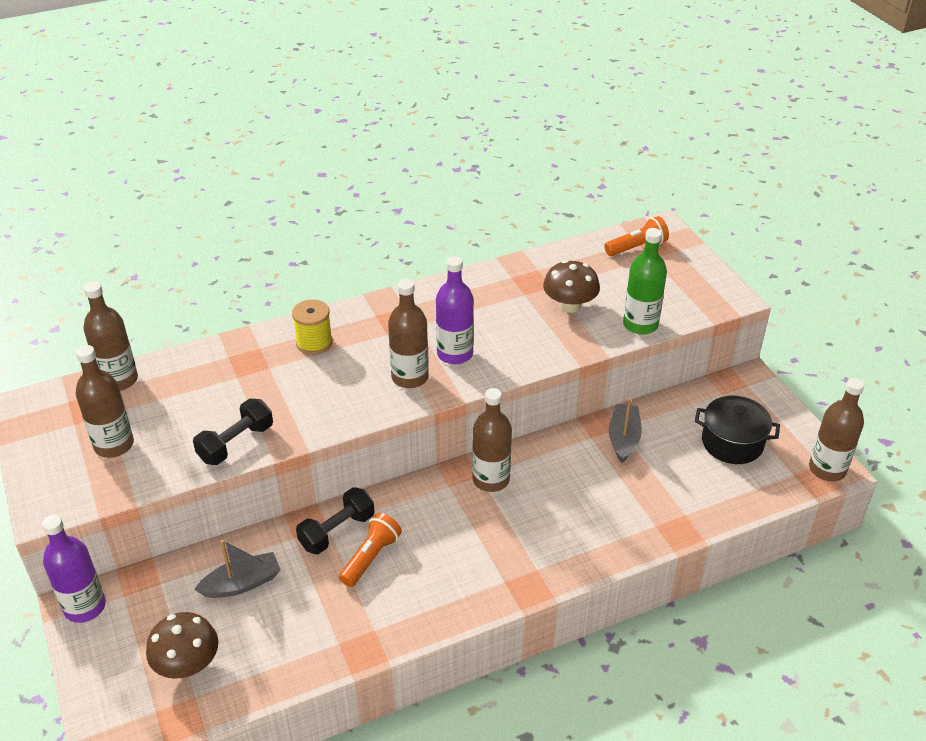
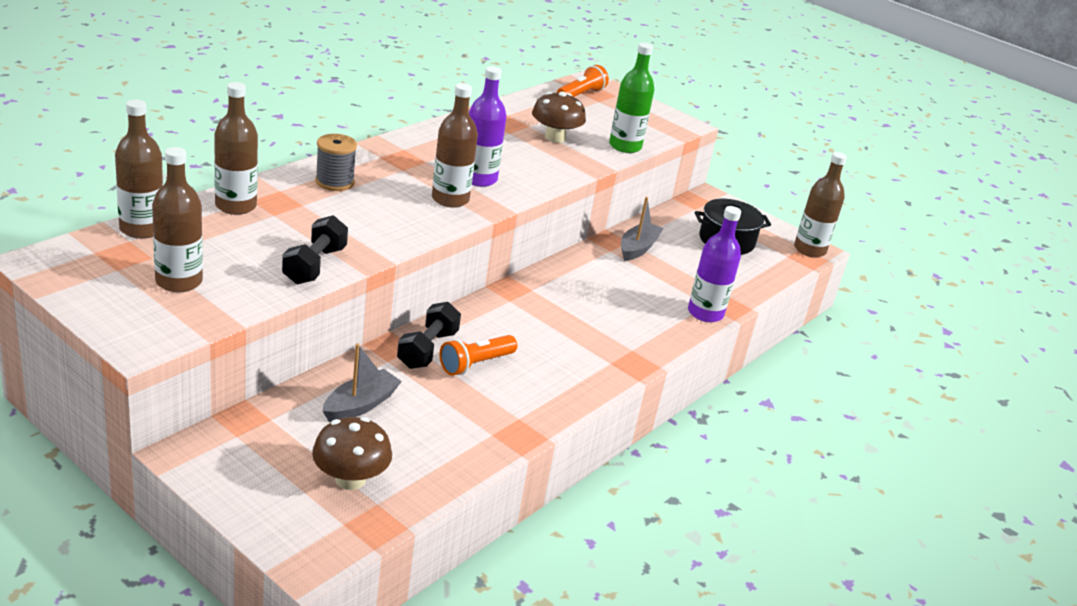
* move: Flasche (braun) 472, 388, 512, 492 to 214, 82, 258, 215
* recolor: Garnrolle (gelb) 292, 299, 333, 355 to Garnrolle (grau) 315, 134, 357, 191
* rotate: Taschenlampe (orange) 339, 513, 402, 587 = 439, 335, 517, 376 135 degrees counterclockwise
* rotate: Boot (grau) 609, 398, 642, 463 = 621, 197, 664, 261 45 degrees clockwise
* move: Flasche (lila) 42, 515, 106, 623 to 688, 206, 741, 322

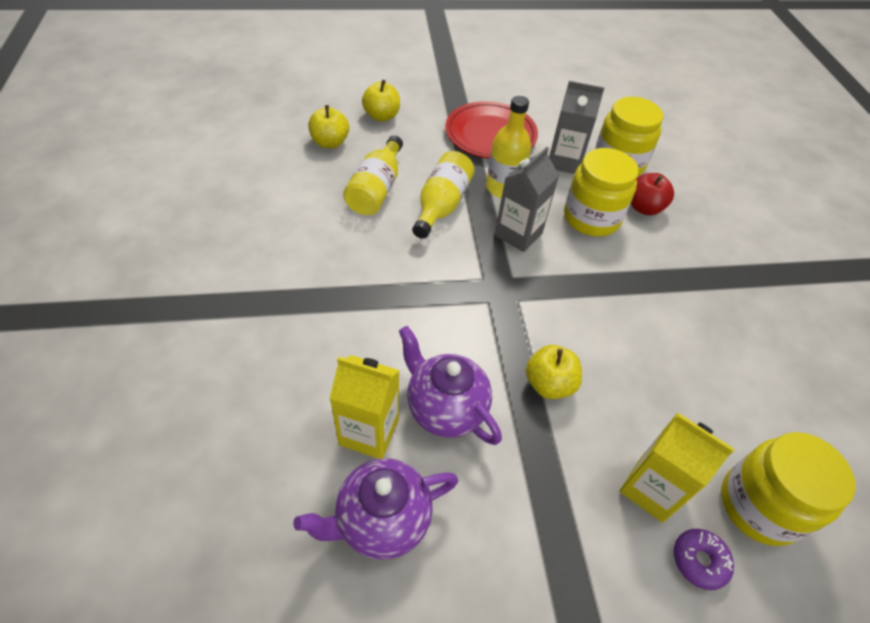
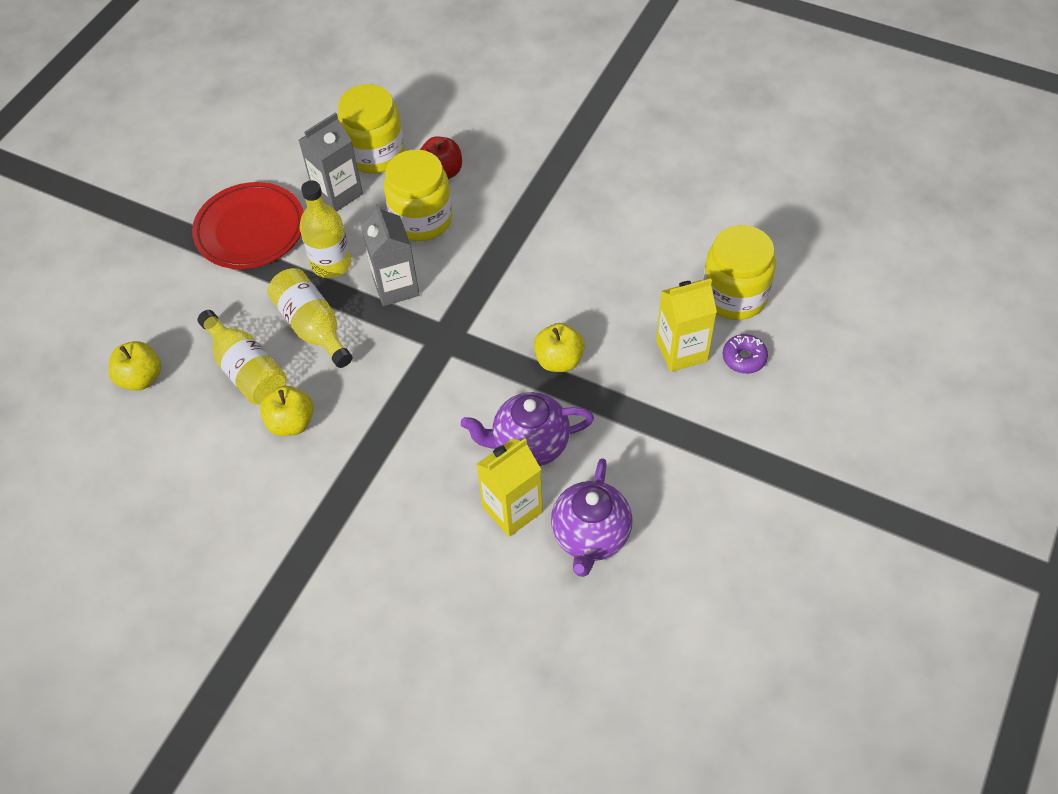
* move: Apfel (gelb) 362, 80, 400, 122 to 260, 386, 314, 436

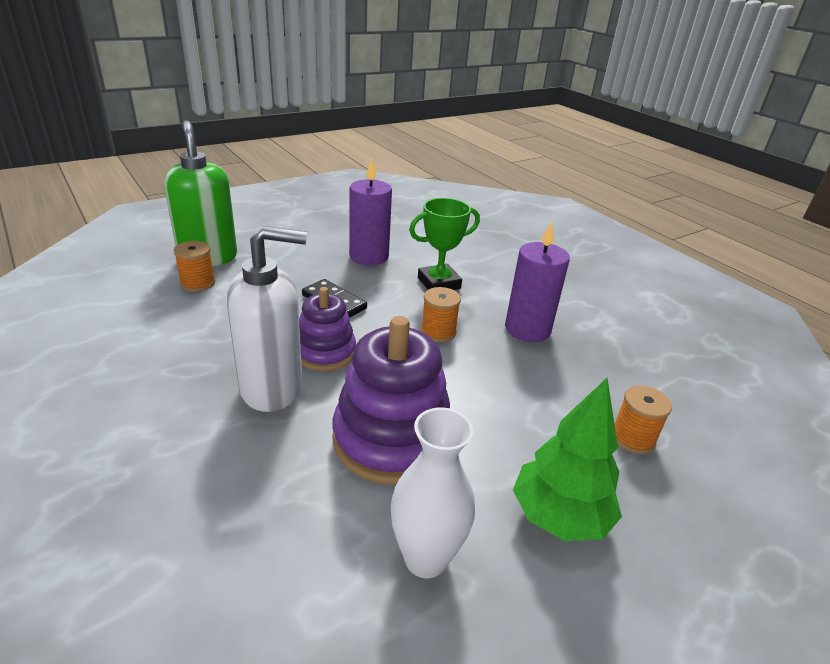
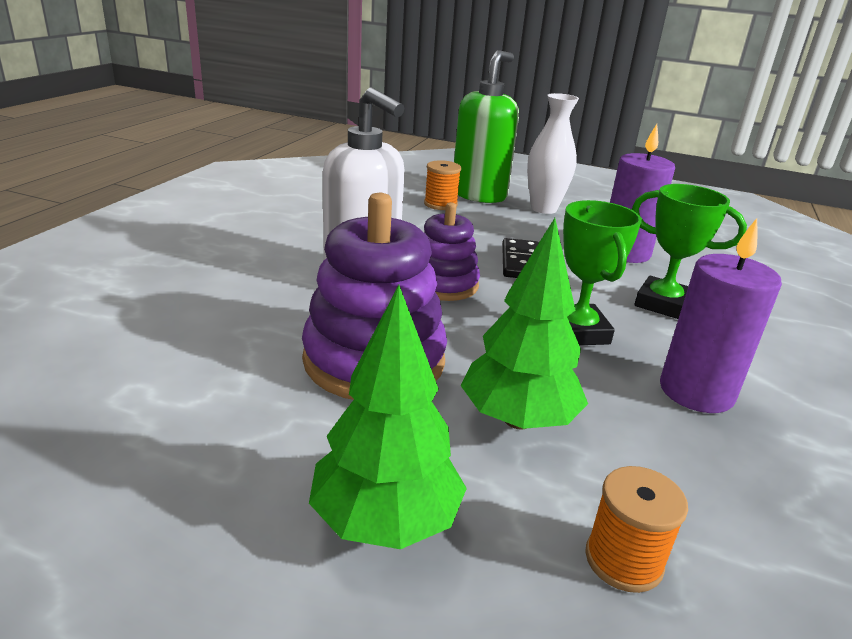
* insert: Baum (grün) 461, 218, 588, 429
* move: Vase (weiß) 390, 408, 475, 578 to 527, 93, 579, 214
* replace: Garnrolle (orange) 421, 287, 461, 342 to Pokal (grün) 563, 200, 642, 345

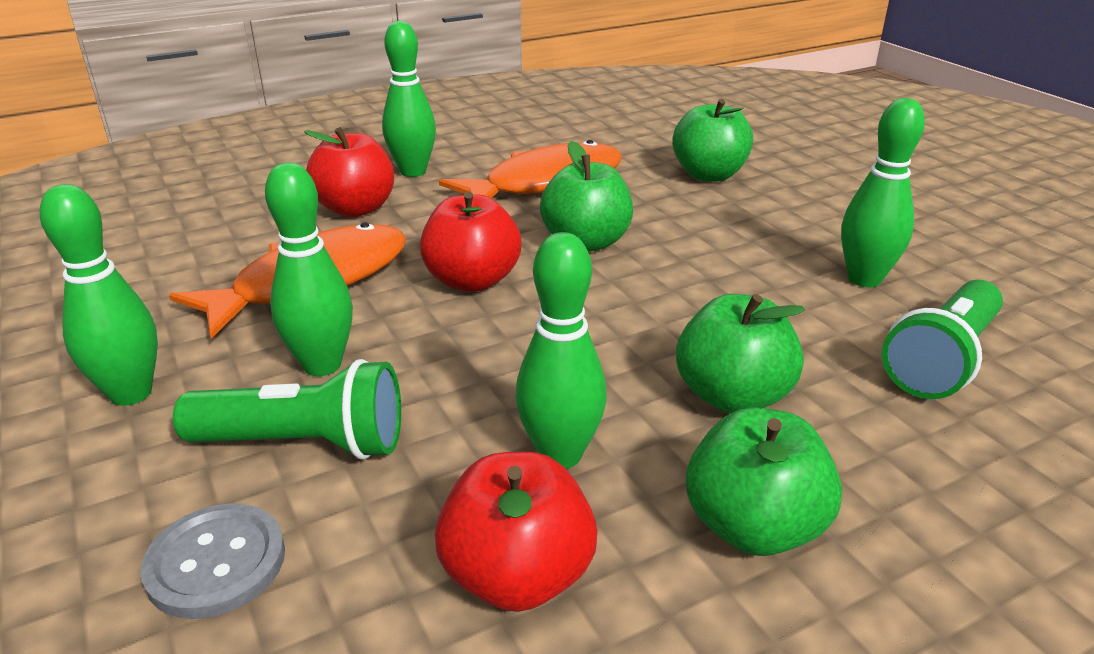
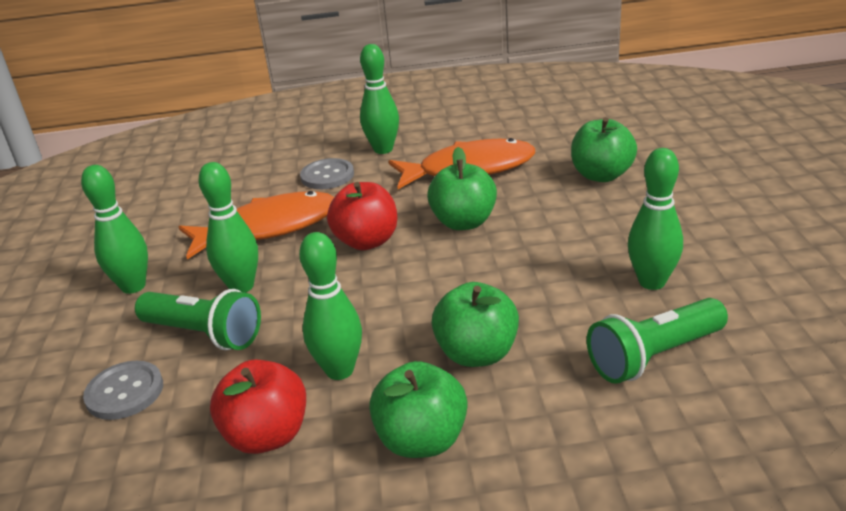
* replace: Apfel (rot) 304, 127, 394, 217 to Knopf (grau) 300, 158, 354, 189

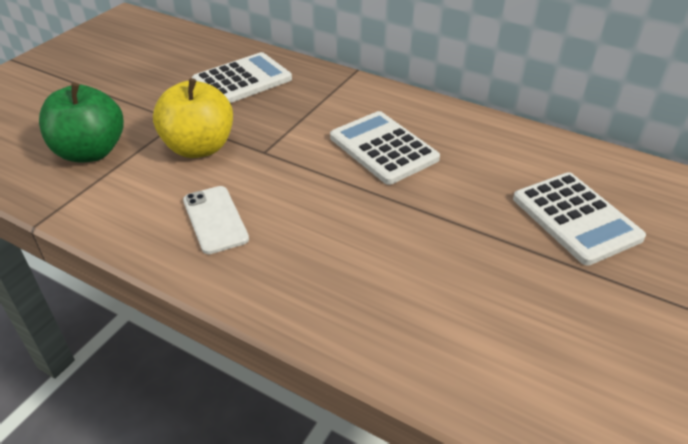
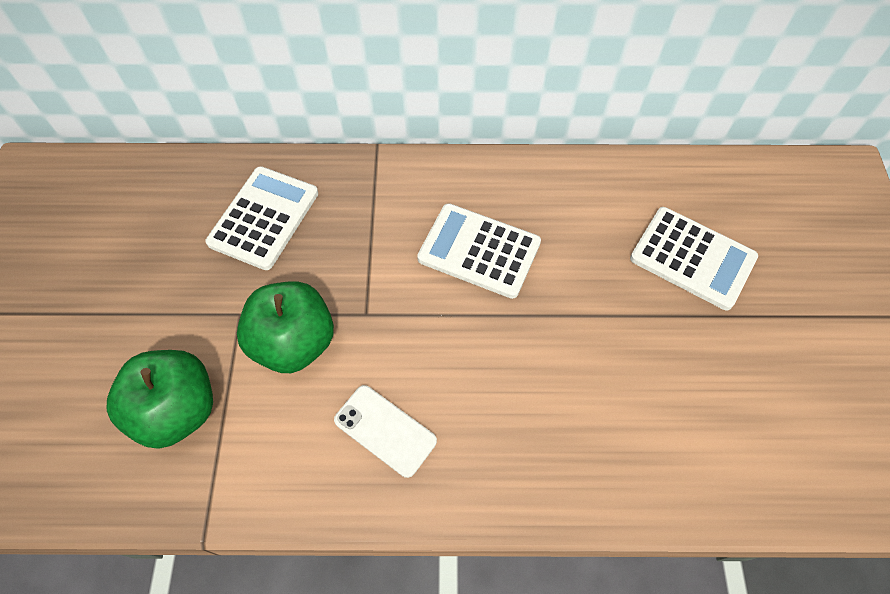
* recolor: Apfel (gelb) 153, 78, 233, 158 to Apfel (grün) 237, 281, 334, 373

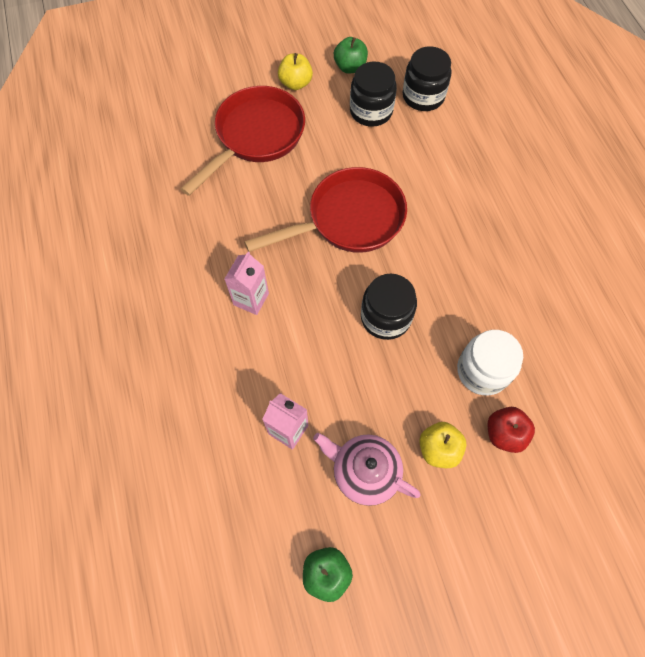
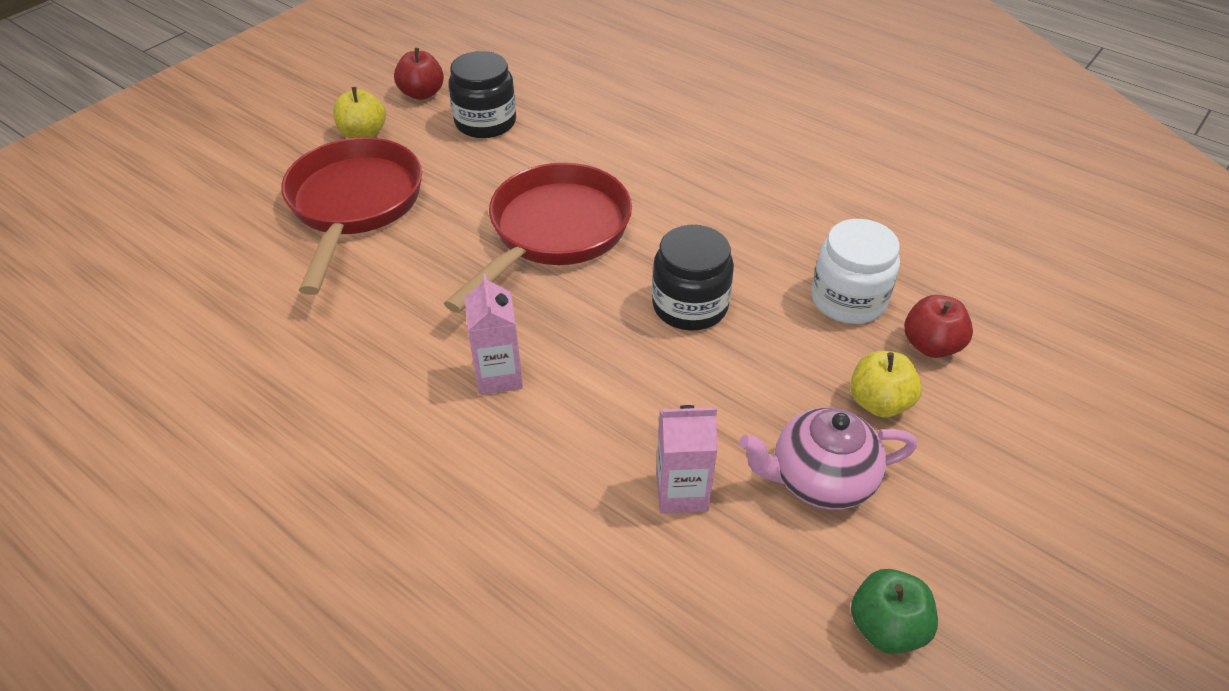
* recolor: Apfel (grün) 334, 37, 368, 74 to Apfel (rot) 394, 48, 444, 100
* delete: Einmachglas (schwarz) 402, 46, 452, 111

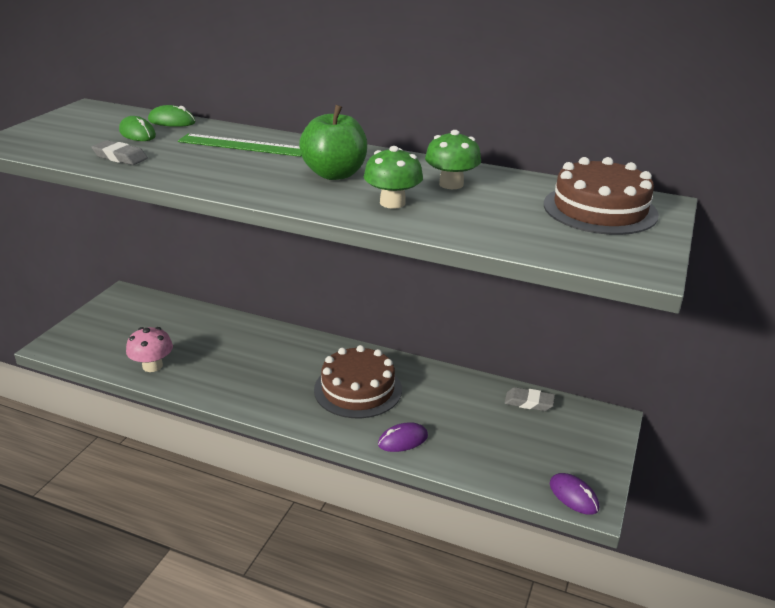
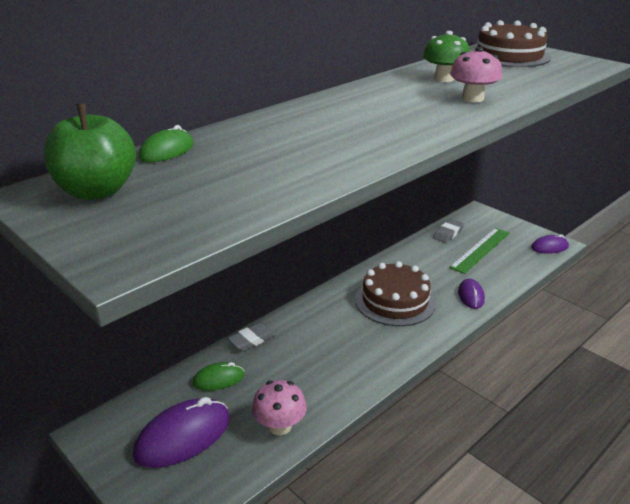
* move: Apfel (grün) 299, 105, 367, 180 to 43, 104, 136, 200
* insert: Computermaus (lila) 133, 397, 230, 468
* move: Computermaus (grün) 119, 116, 156, 141 to 192, 362, 244, 391
* move: Radiergummi (grau) 91, 140, 148, 165 to 227, 323, 276, 351
* move: Lineal (grün) 178, 134, 302, 157 to 449, 228, 510, 274
* recolor: Pilz (grün) 364, 146, 423, 209 to Pilz (rosa) 450, 47, 502, 102

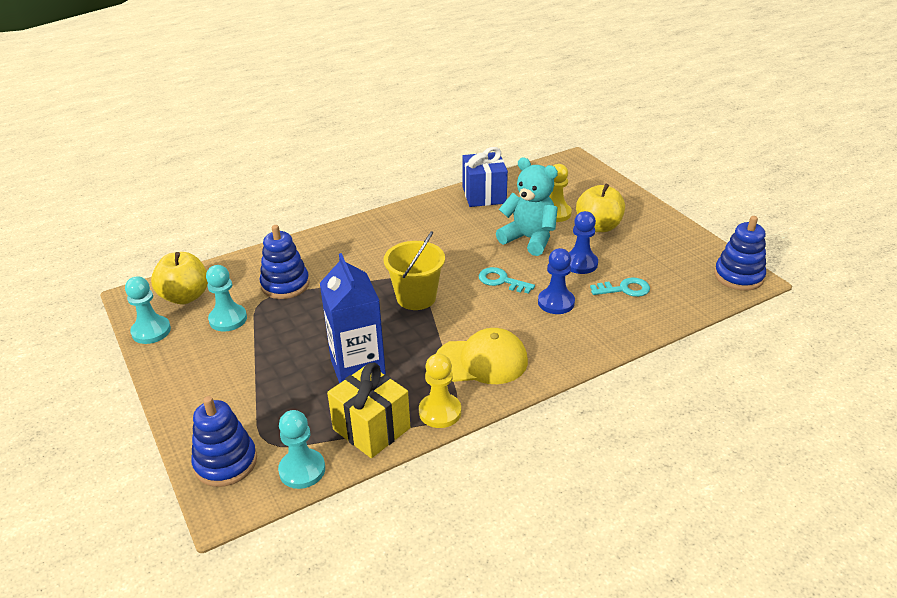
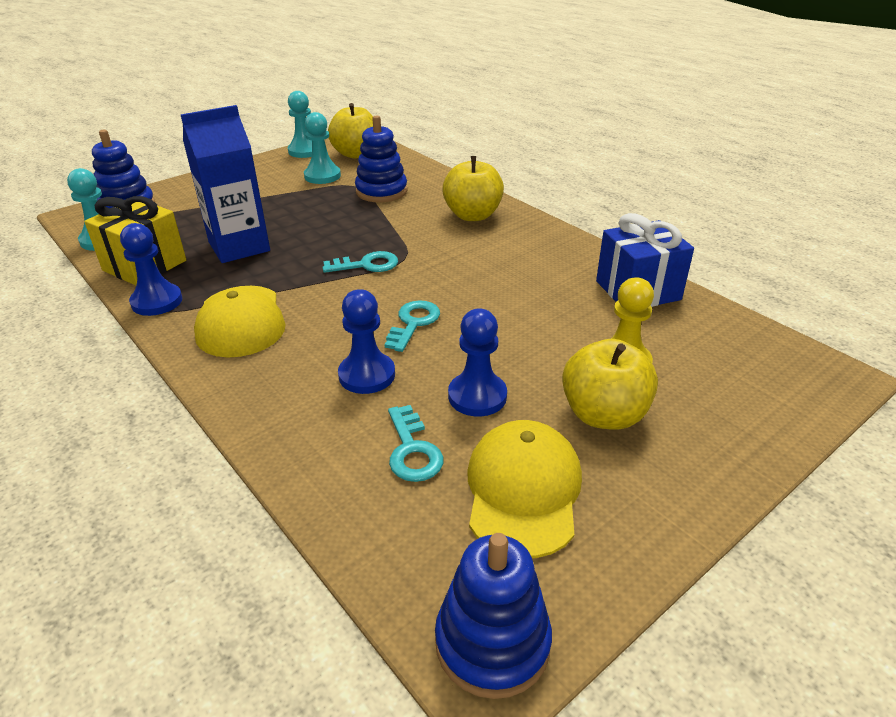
* recolor: Bauer (gelb) 419, 353, 461, 428 to Bauer (blau) 120, 223, 182, 316
* replace: Eimer (gelb) 384, 231, 445, 310 to Schlüssel (türkis) 322, 251, 398, 273
* insert: Apfel (gelb) 442, 156, 504, 221
* insert: Kappe (gelb) 467, 420, 582, 558
* delete: Teddybär (türkis) 496, 158, 558, 256

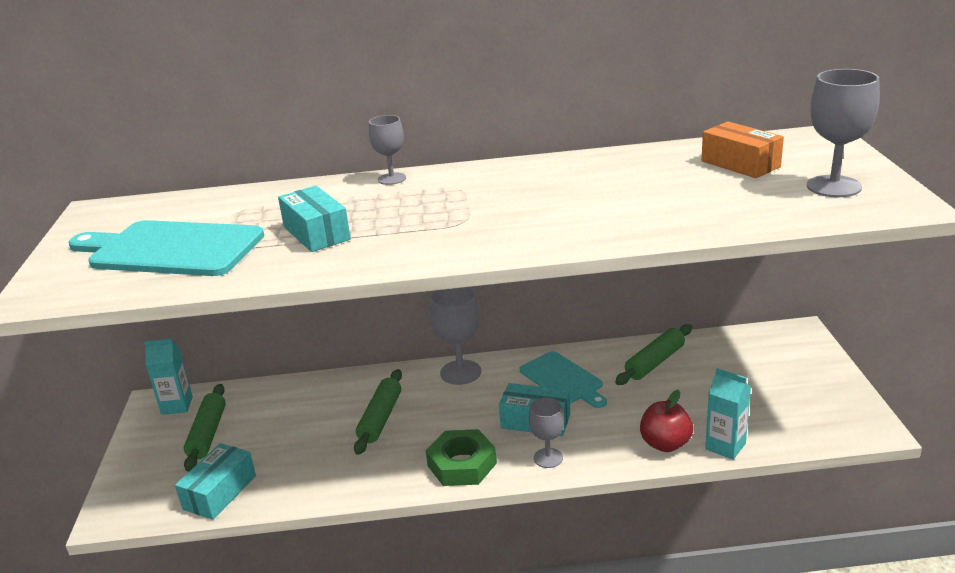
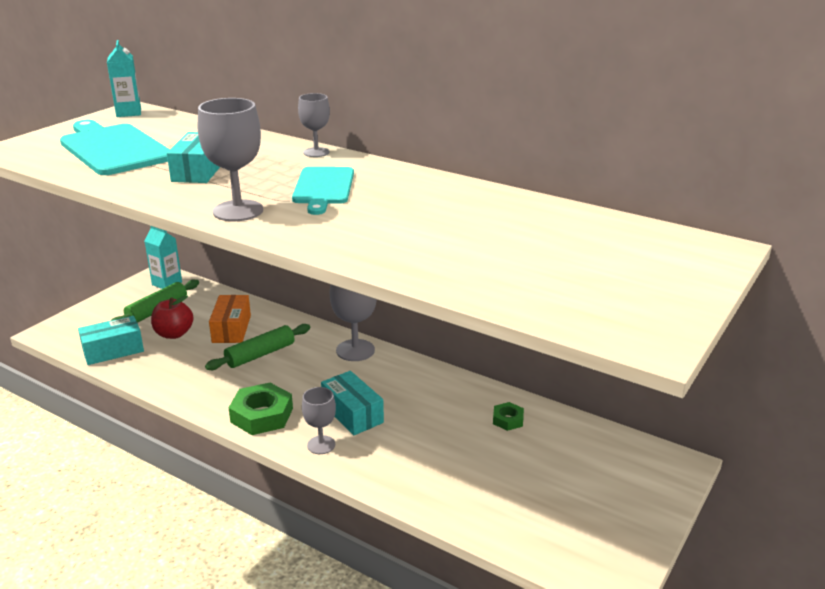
* move: Getränkekarton (türkis) 705, 368, 751, 460 to 107, 40, 141, 117
* move: Apfel (rot) 640, 390, 693, 452 to 151, 295, 193, 339
* move: Kelch (grau) 807, 69, 880, 197 to 198, 98, 263, 221
* move: Schachtel (orange) 701, 121, 784, 178 to 209, 295, 251, 343
* move: Schneidebrett (türkis) 520, 351, 607, 408 to 292, 167, 354, 215
* replace: Nudelholz (grün) 615, 324, 692, 385 to Sechskantmutter (grün) 493, 402, 524, 431

